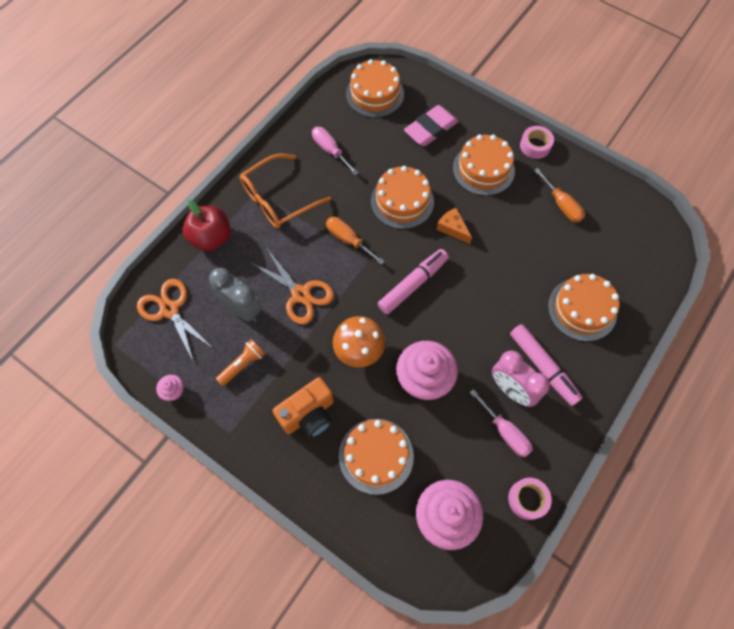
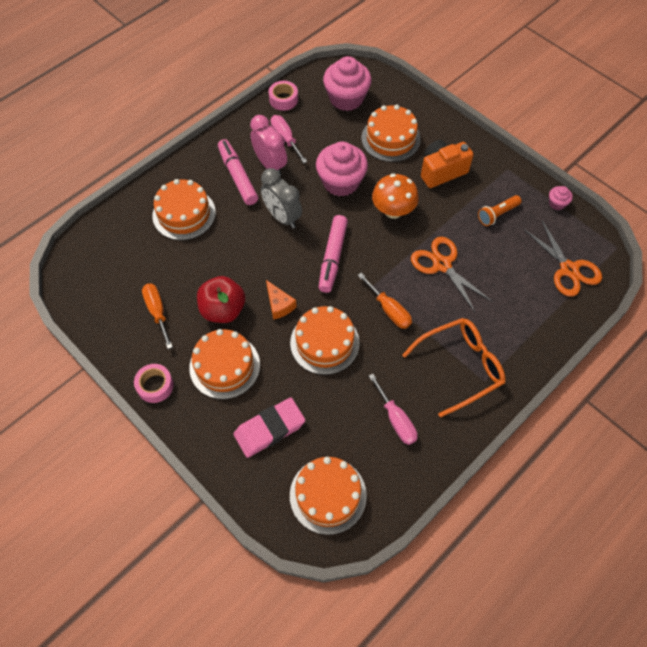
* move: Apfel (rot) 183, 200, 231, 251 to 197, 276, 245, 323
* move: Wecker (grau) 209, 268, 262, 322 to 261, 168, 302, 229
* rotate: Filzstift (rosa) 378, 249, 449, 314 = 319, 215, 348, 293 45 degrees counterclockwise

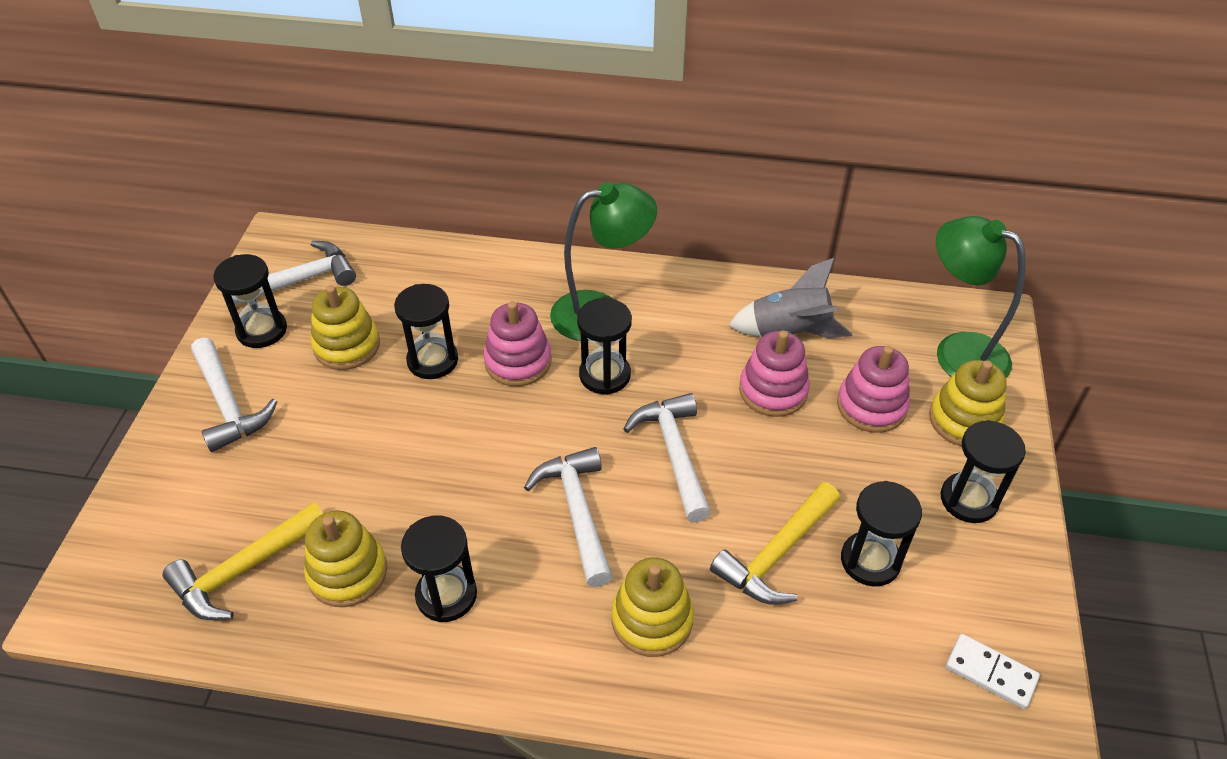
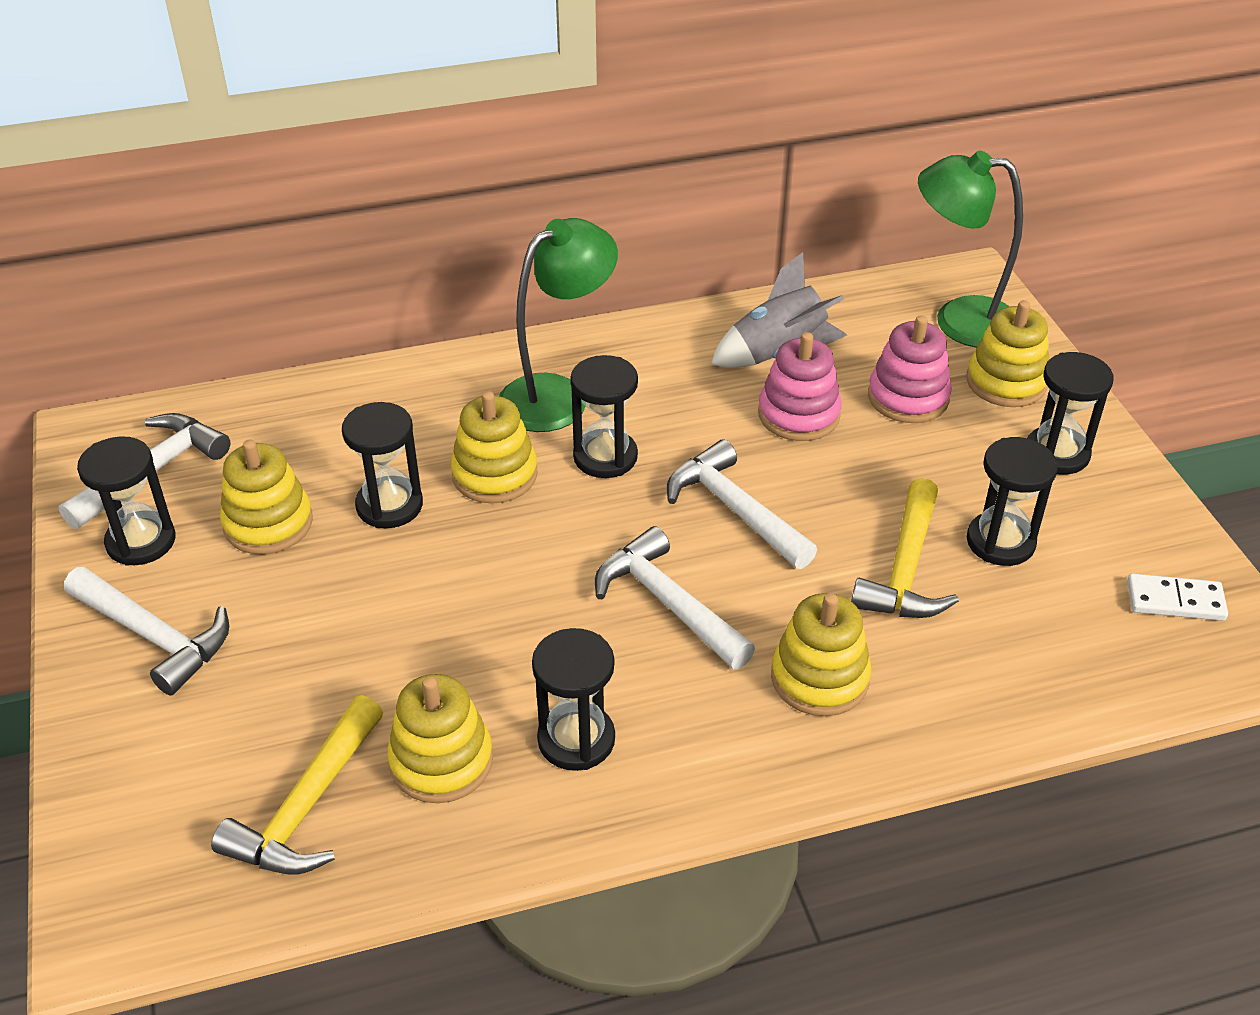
* recolor: Stapelspielzeug (rosa) 484, 301, 552, 386 to Stapelspielzeug (gelb) 451, 391, 538, 504

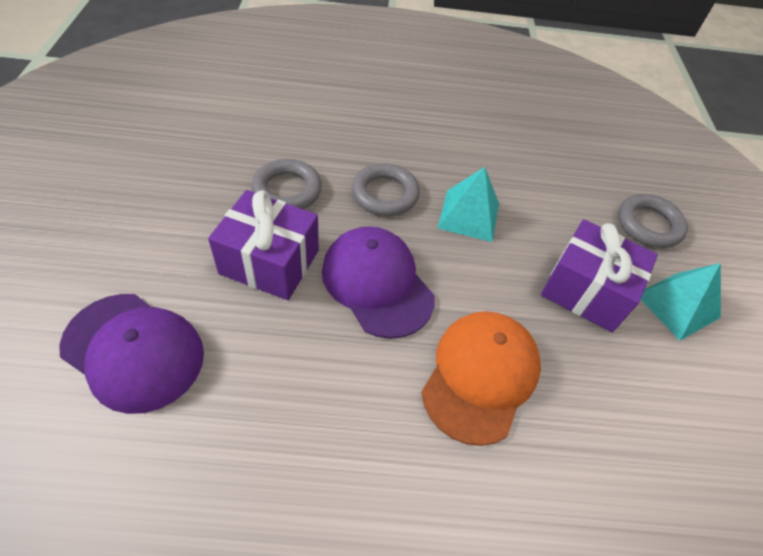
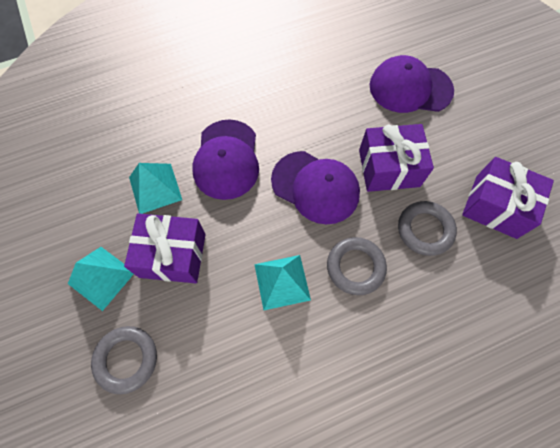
* insert: Pyramide (türkis) 129, 163, 182, 214
* recolor: Kappe (orange) 421, 311, 541, 446 to Kappe (lila) 192, 119, 259, 200
* insert: Geschenk (lila) 462, 157, 554, 239

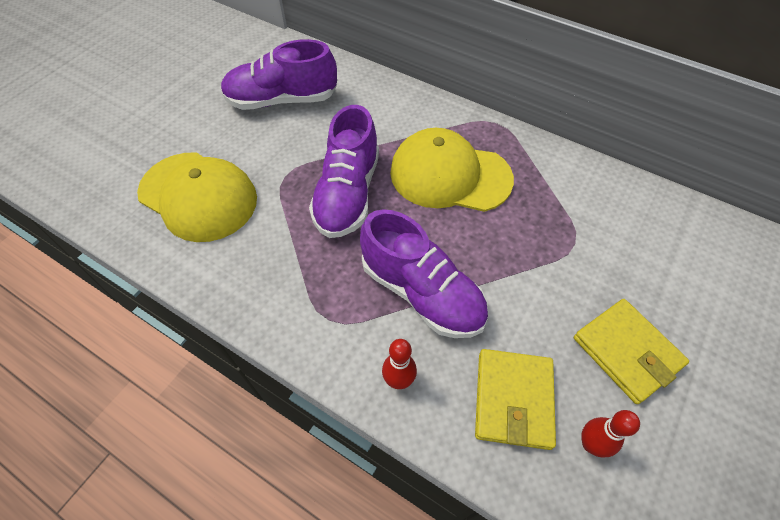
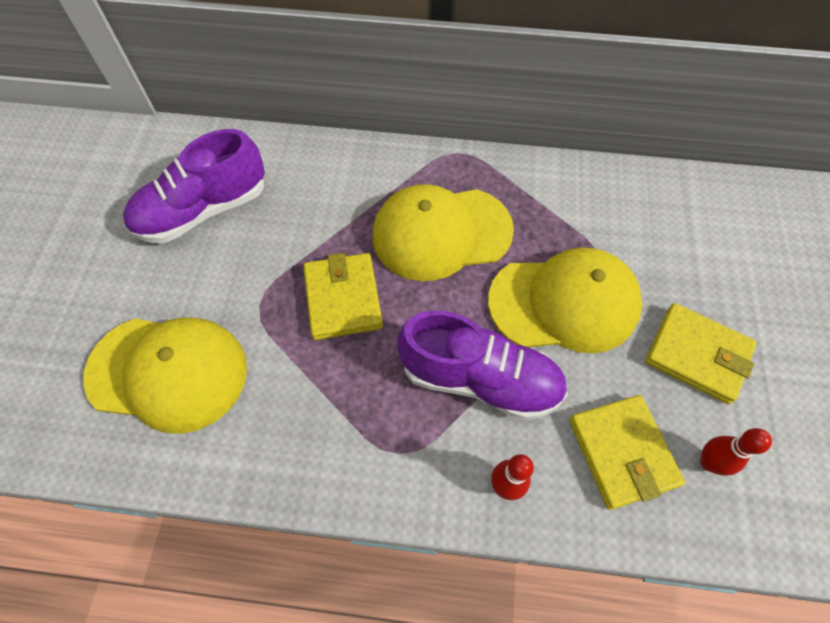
* replace: Schuh (lila) 309, 105, 379, 238 to Geldbörse (gelb) 303, 253, 383, 340
* insert: Kappe (gelb) 488, 247, 642, 353

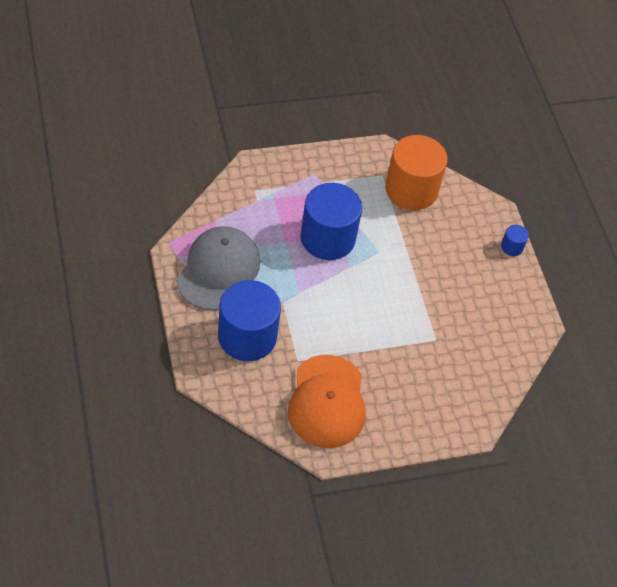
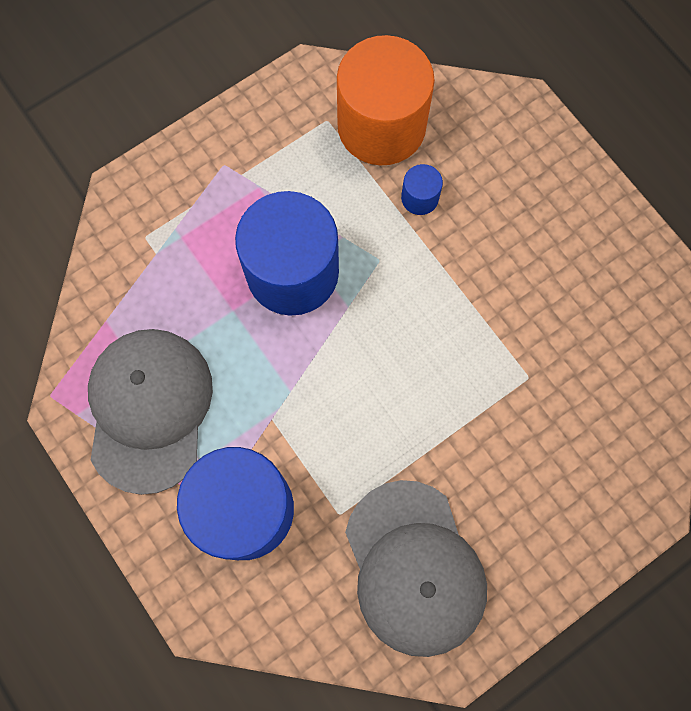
* recolor: Kappe (orange) 288, 355, 366, 448 to Kappe (grau) 345, 480, 487, 657
* move: Vollzylinder (blau) 501, 225, 529, 256 to 401, 164, 443, 215

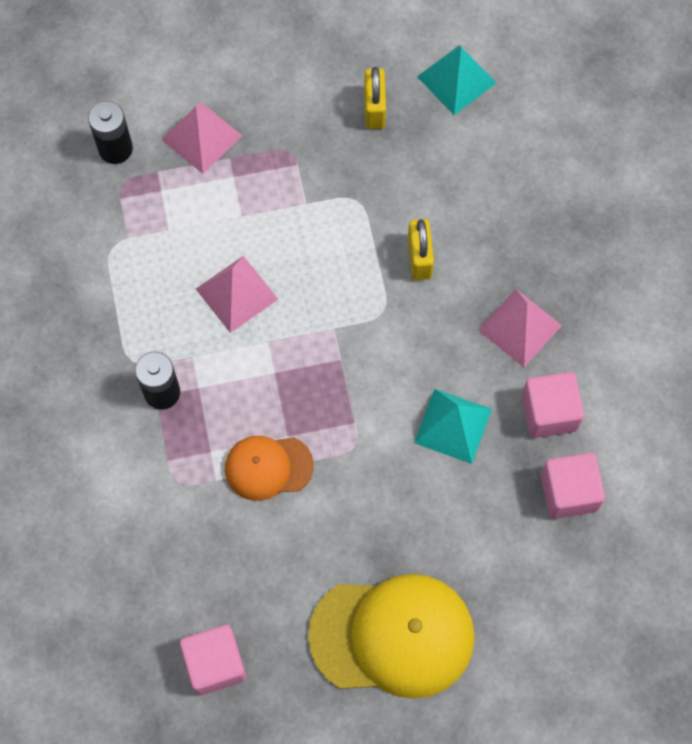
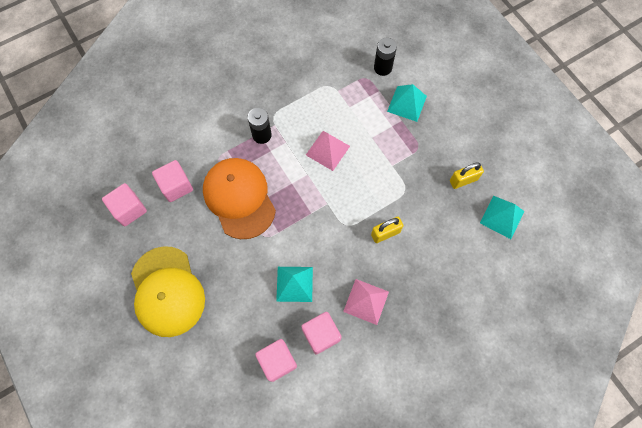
* insert: Kubus (rosa) 152, 160, 193, 202
* resize: Kappe (orange) 225, 436, 314, 501 = 203, 158, 276, 239 x1.80
* recolor: Pyramide (rosa) 162, 102, 242, 174 to Pyramide (türkis) 387, 84, 427, 122

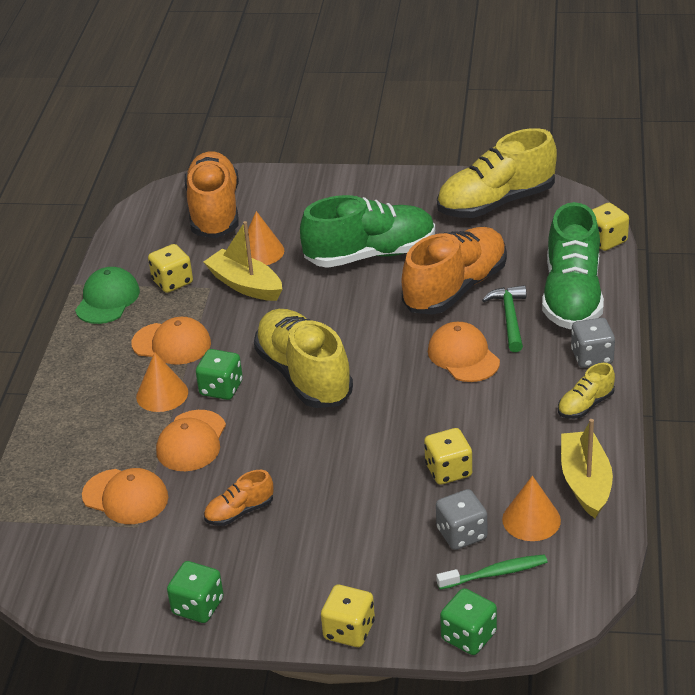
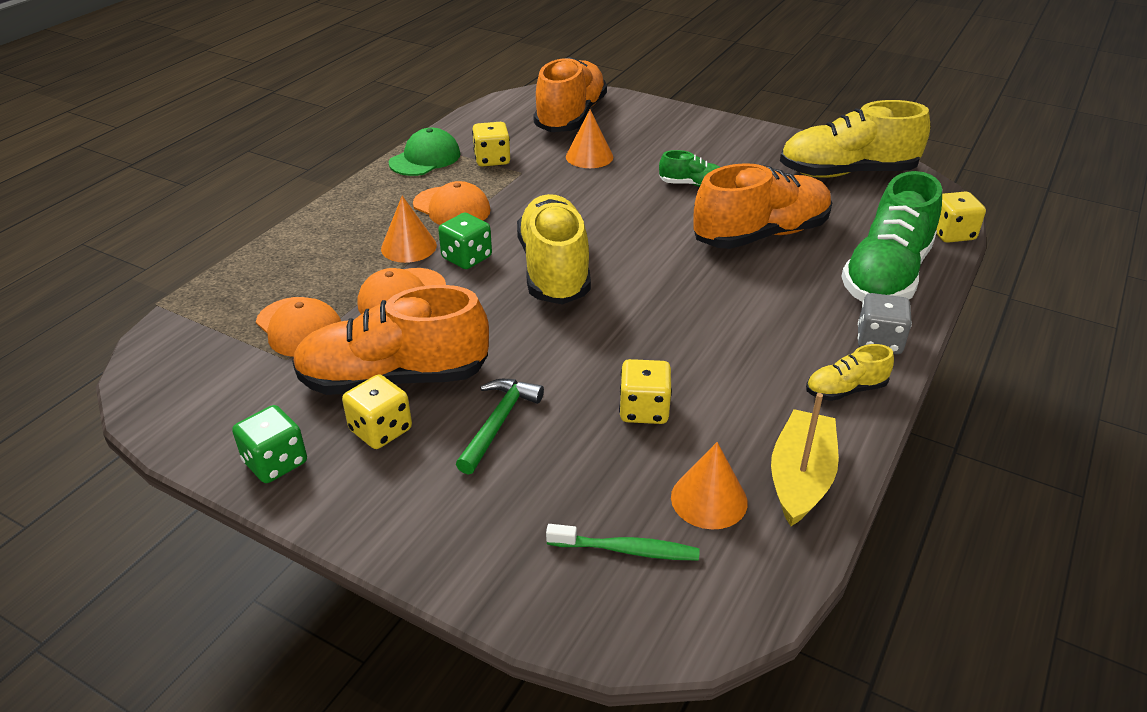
* resize: Schuh (orange) 204, 470, 273, 526 = 292, 285, 489, 395 x2.15
* move: Spielwürfel (gelb) 321, 585, 375, 647 to 342, 374, 412, 449
* move: Hammer (grün) 482, 285, 526, 352 to 456, 379, 544, 475
* resize: Schuh (grün) 300, 195, 435, 268 = 659, 150, 720, 187 x0.47
* delete: Boot (gelb) 204, 221, 282, 301
* delete: Kappe (orange) 428, 322, 500, 382
* delete: Spielwürfel (grau) 436, 489, 487, 550
* delete: Spielwürfel (grün) 440, 588, 497, 655

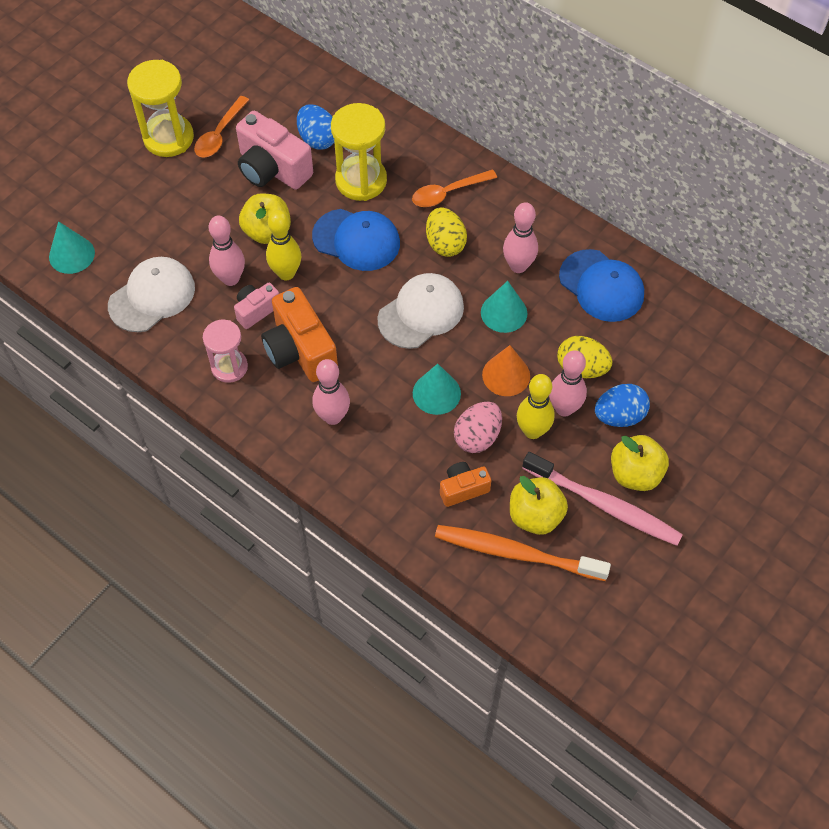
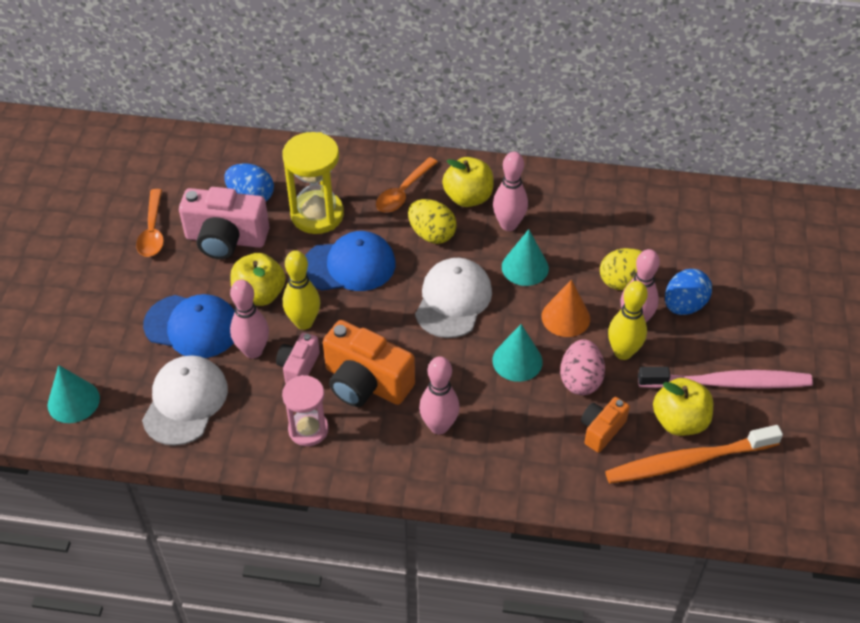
* move: Kappe (blau) 559, 249, 644, 322 to 143, 294, 235, 358
* move: Apfel (gelb) 611, 435, 669, 491 to 442, 157, 494, 207
* delete: Sanduhr (gelb) 127, 60, 194, 157

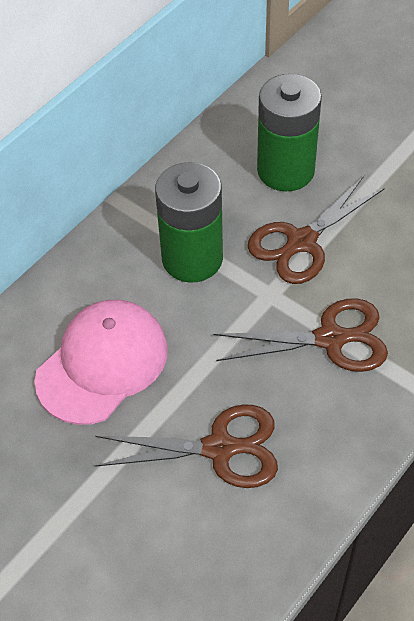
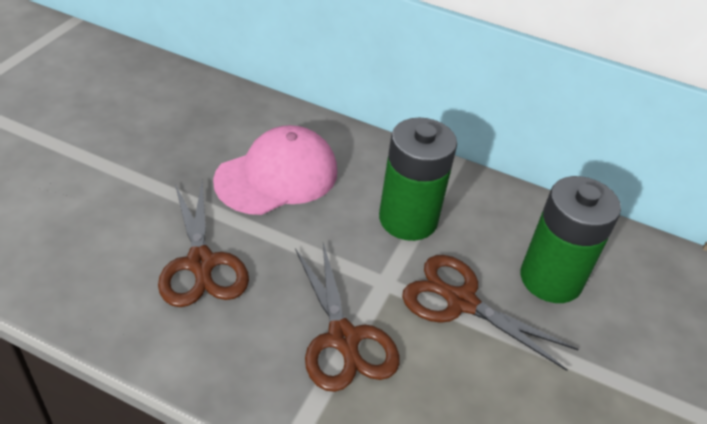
* rotate: Kappe (rosa) 34, 300, 168, 425 = 213, 125, 337, 215 60 degrees counterclockwise

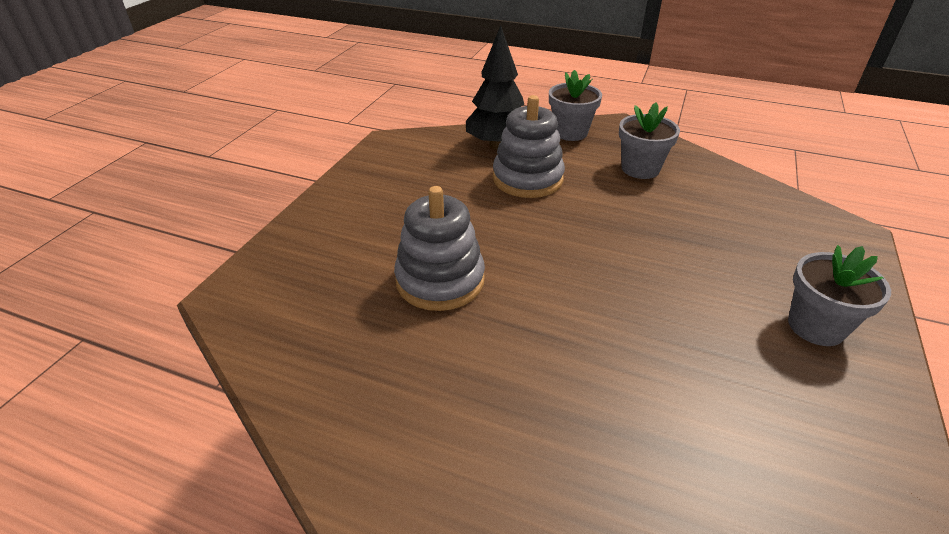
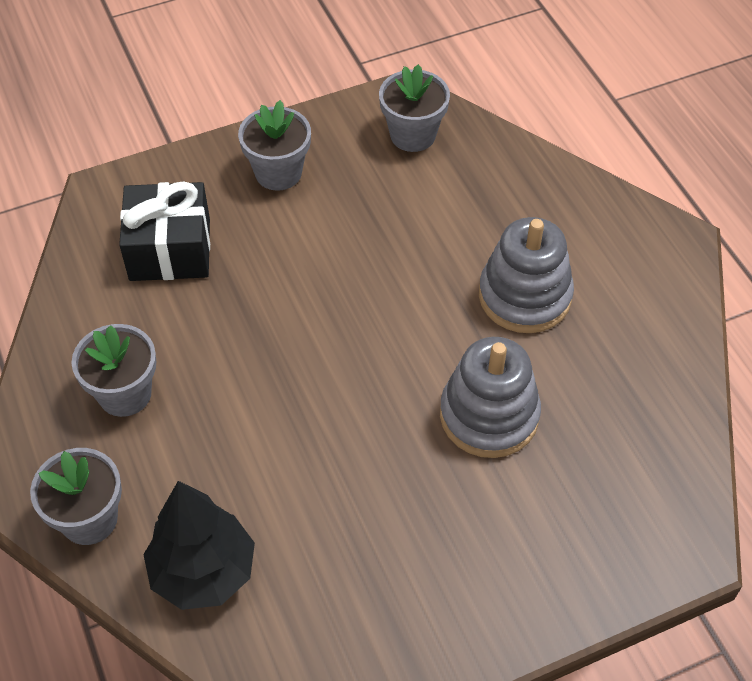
* insert: Geschenk (schwarz) 119, 181, 210, 281
* insert: Blumentopf (grau) 379, 64, 450, 152
* move: Stapelspielzeug (grau) 493, 95, 565, 198 to 479, 217, 574, 333

